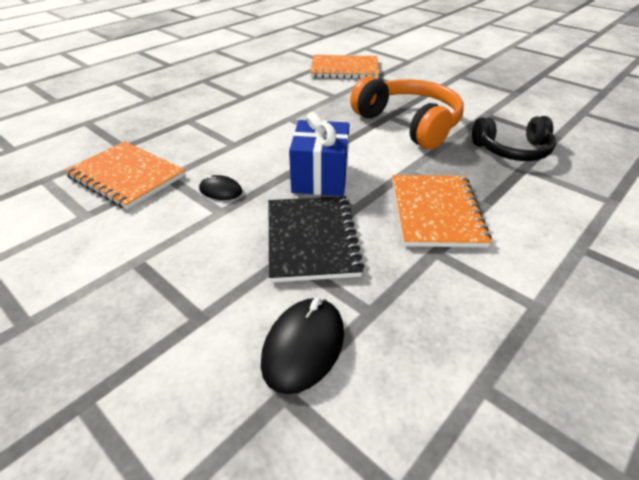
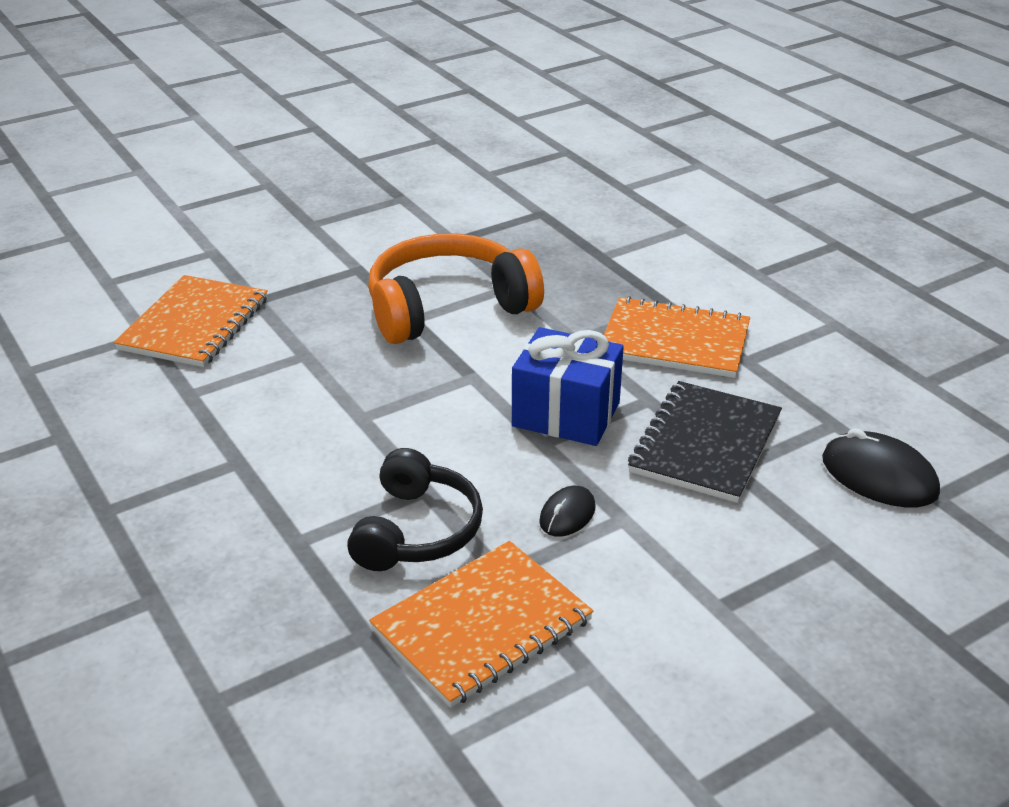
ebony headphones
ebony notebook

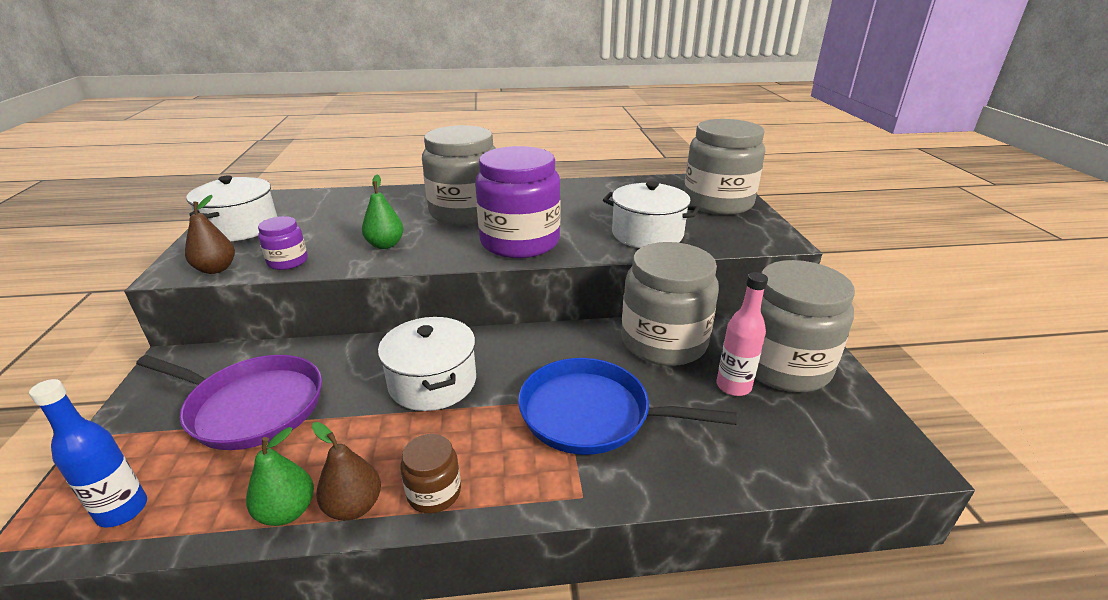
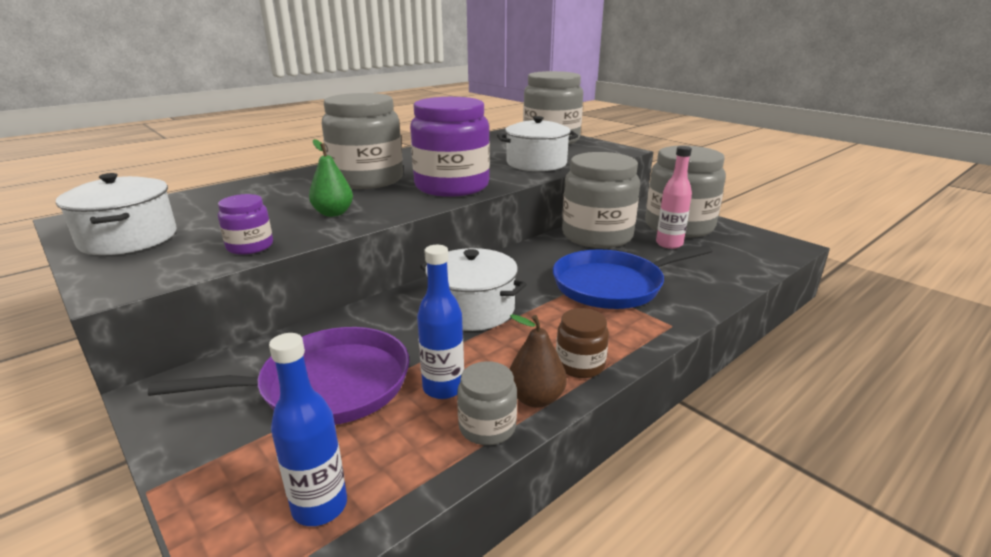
dark brown toy pear (1st from left in the first image)
royal blue flask (2nd from left)
grey jar (2nd from left)

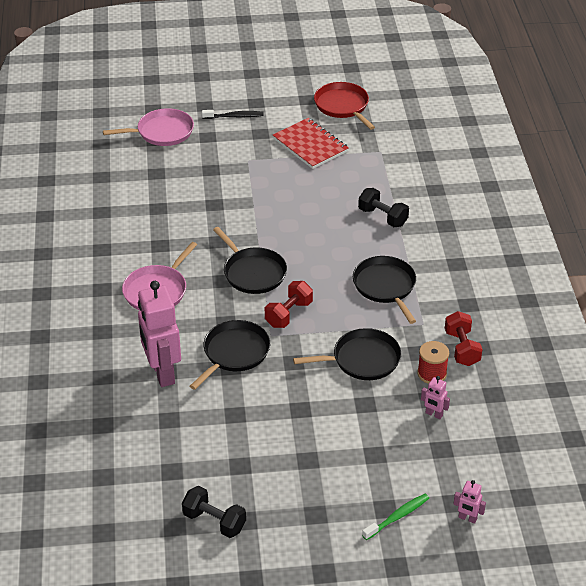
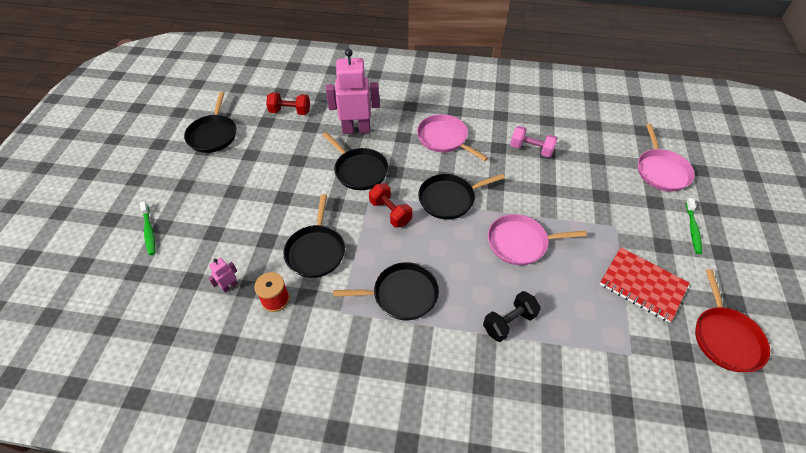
rose-pink toy robot (3rd from left in the first image)
rose-pink frying pan (2nd from left)
rose-pink hand weight
crimson hand weight (1st from left)
ebony frying pan (1st from left)
green toothbrush (2nd from left)
crimson notebook
crimson frying pan

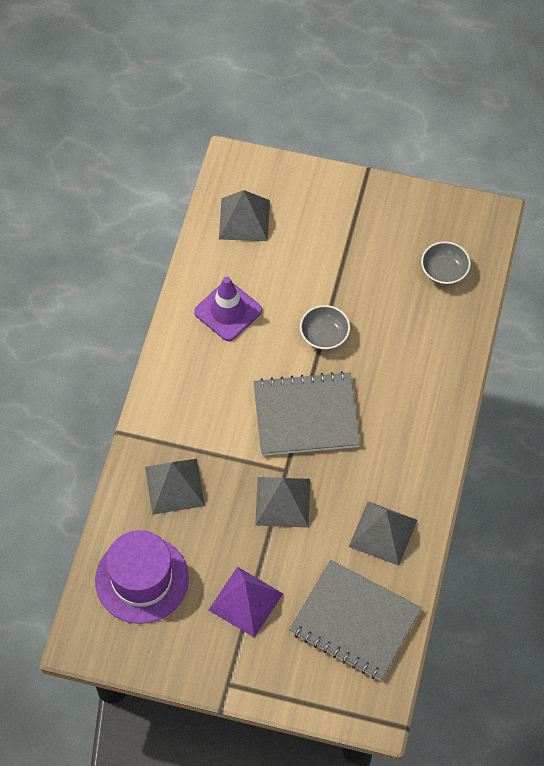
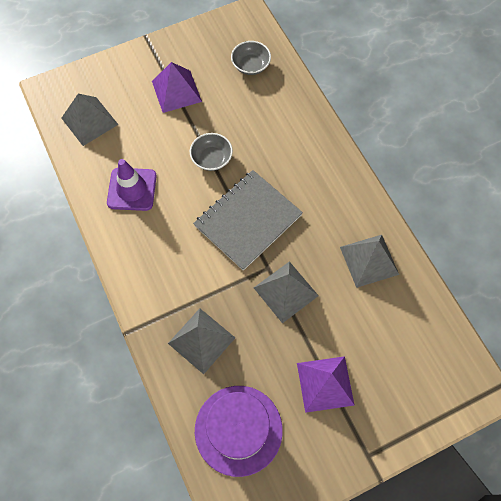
grey notebook (2nd from left in the first image)
royal purple solid pyramid (1st from left)

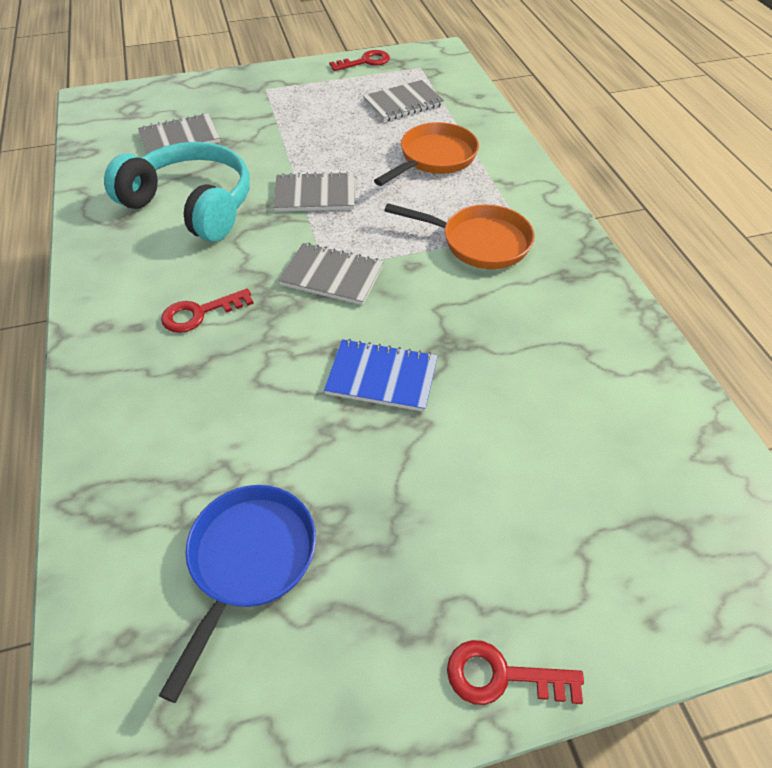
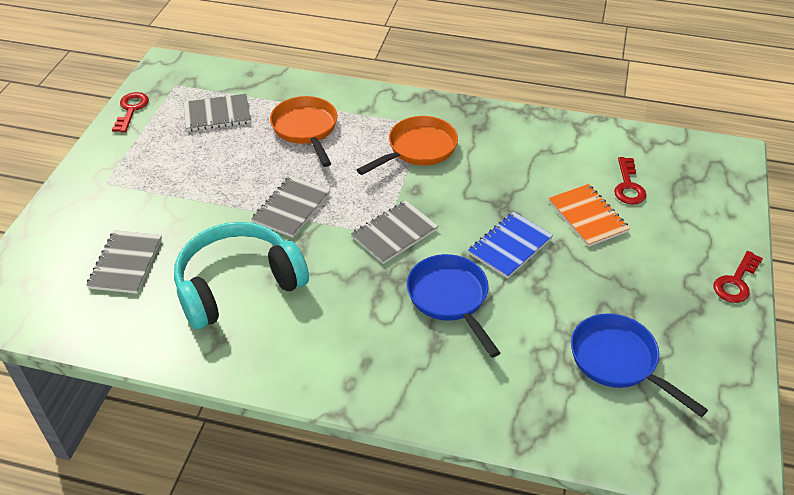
royal blue frying pan (1st from left)
orange-coloured notebook
crimson key (2nd from left)
grey notebook (2nd from left)

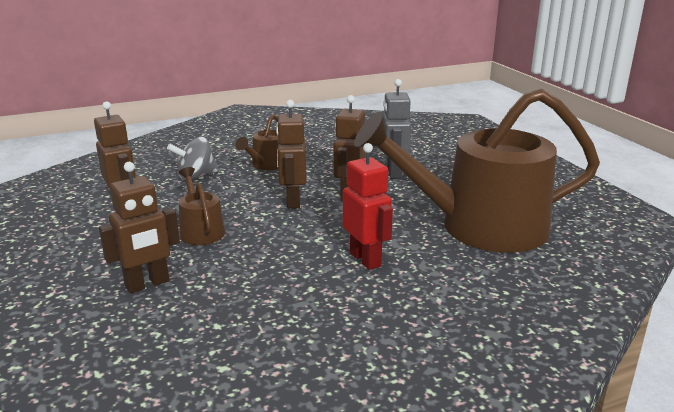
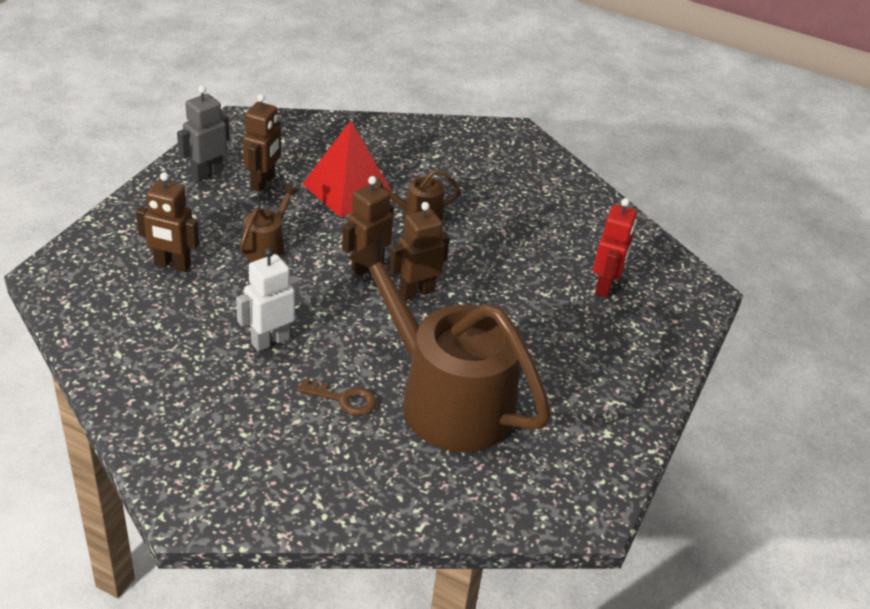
white toy robot
dark brown key
crimson toy robot
grey toy robot
crimson solid pyramid

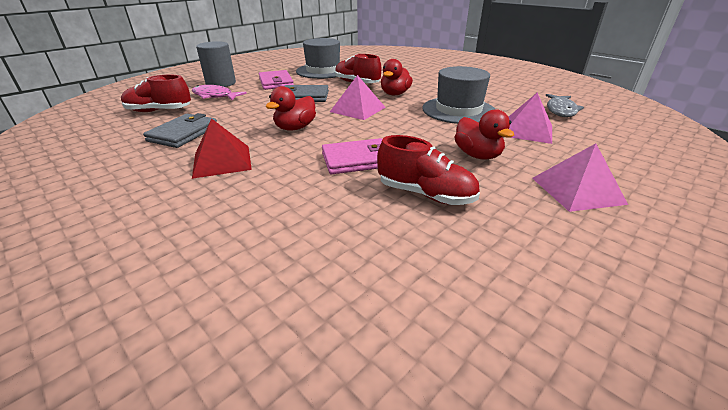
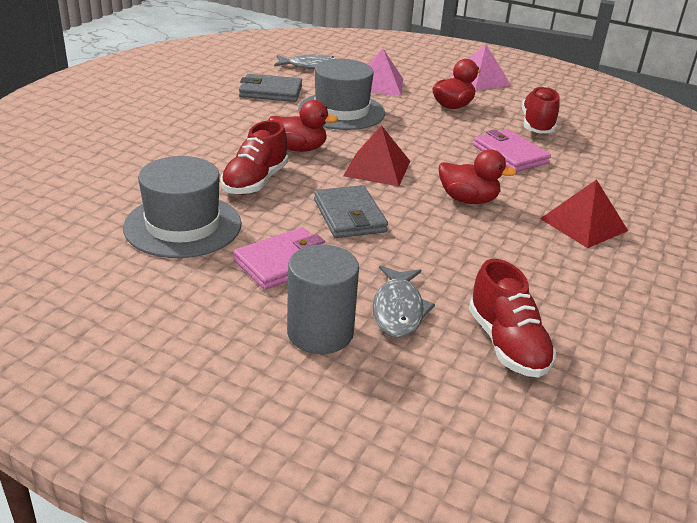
grey billfold (1st from left)
grey toy fish (2nd from left)
crimson solid pyramid (1st from left)

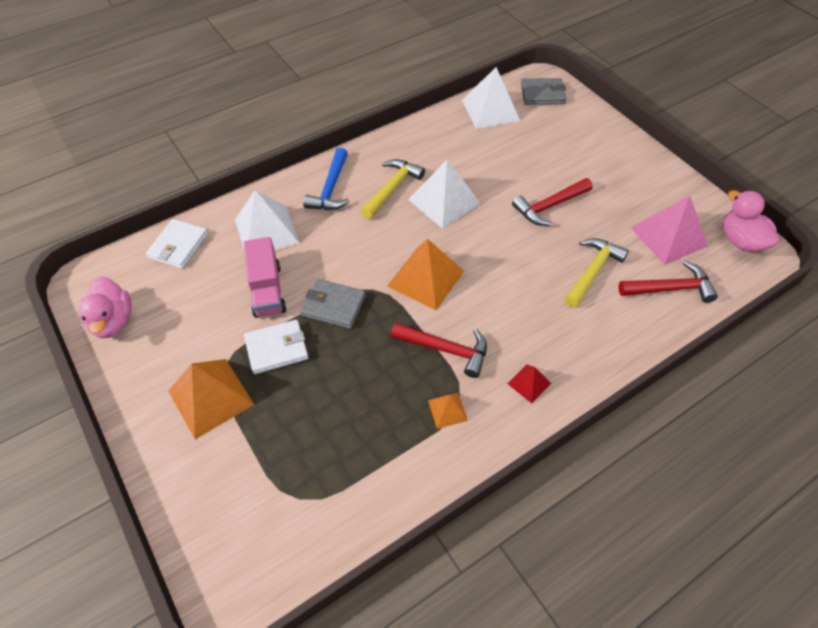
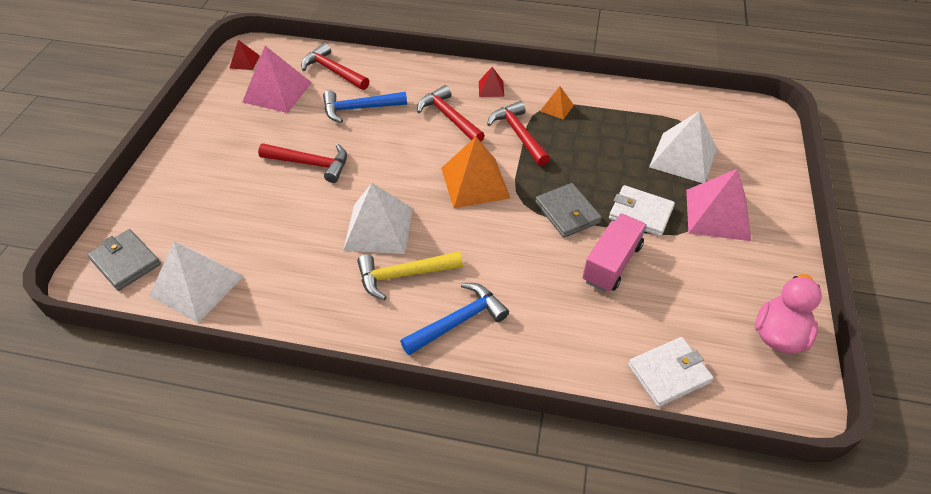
crimson claw hammer (3rd from left)
white solid pyramid (3rd from left)
crimson solid pyramid (1st from left)
rose-pink solid pyramid (2nd from left)
royal blue claw hammer (1st from left)

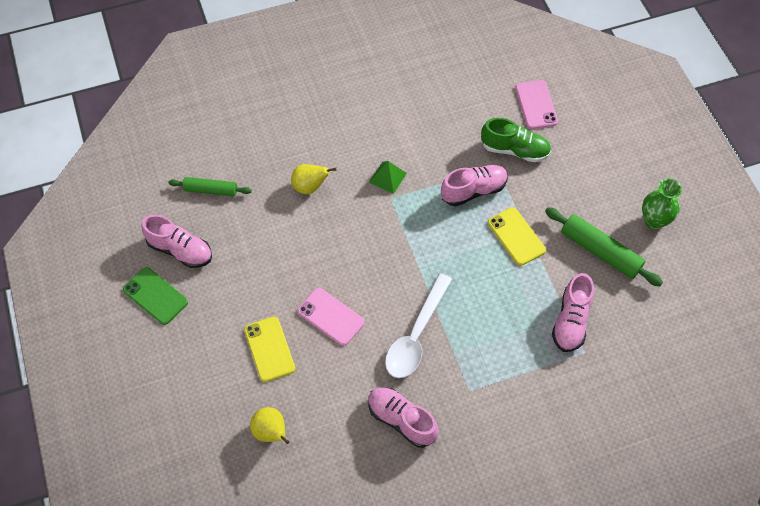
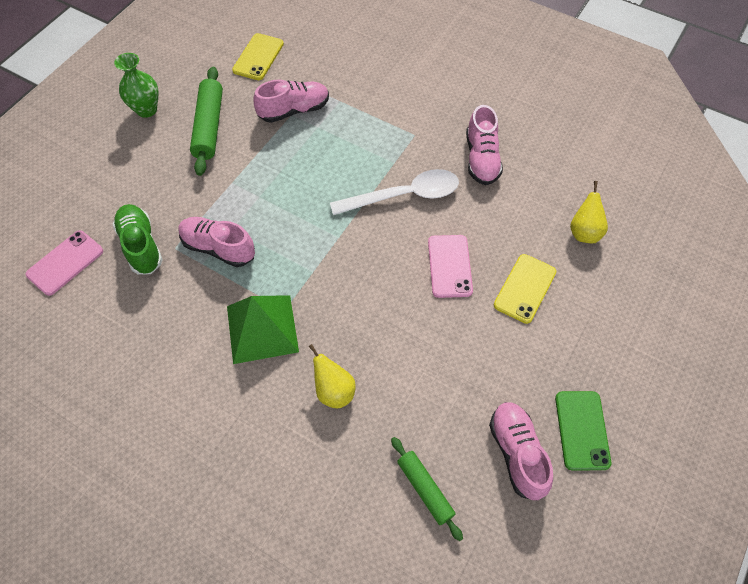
yellow phone (1st from left)
green solid pyramid

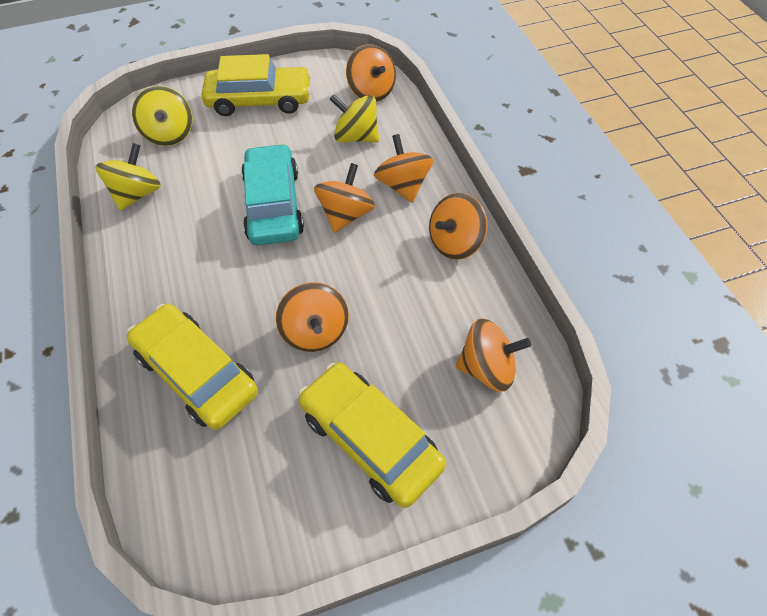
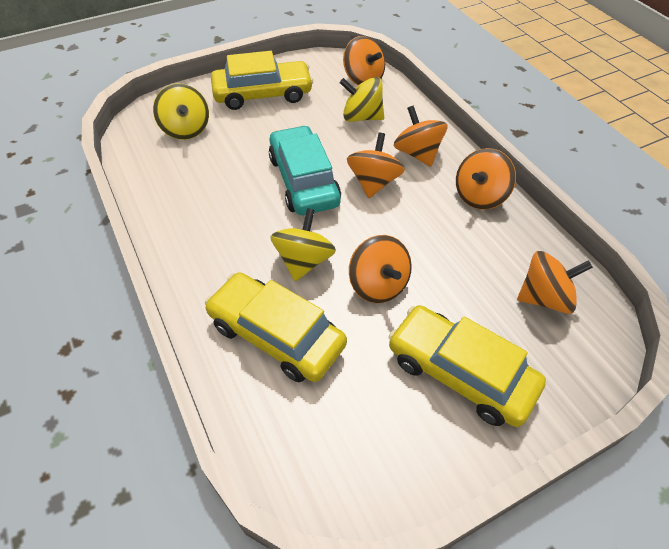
yellow toy top (2nd from left)

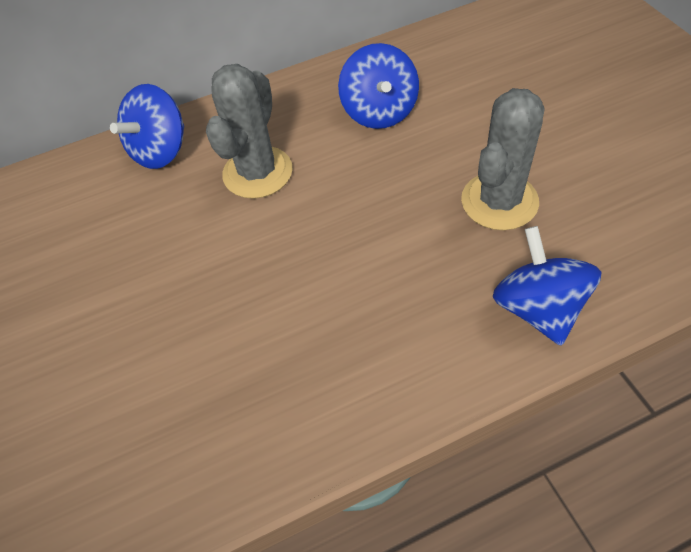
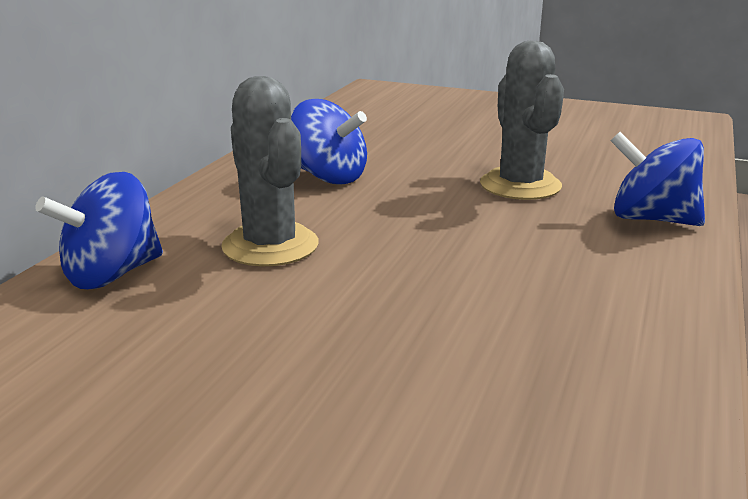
royal blue toy top (1st from left)

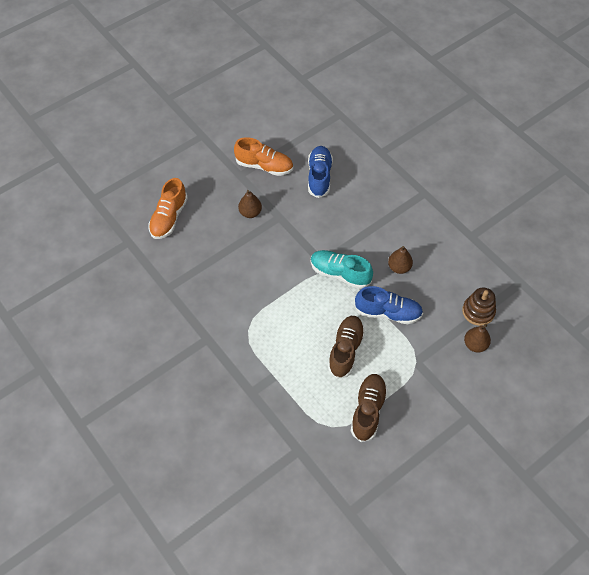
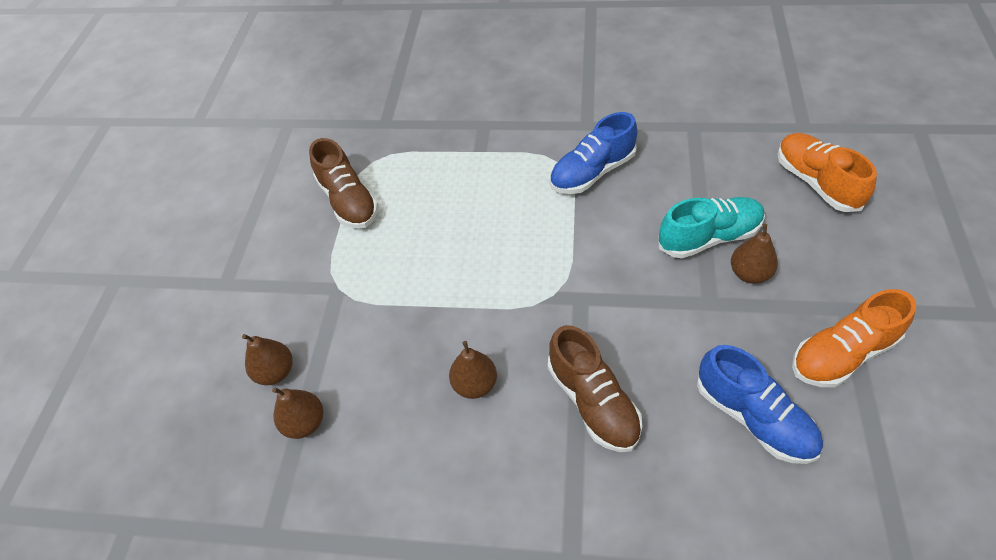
turquoise sneaker
dark brown sneaker (2nd from left)
royal blue sneaker (1st from left)
dark brown toy pear (2nd from left)

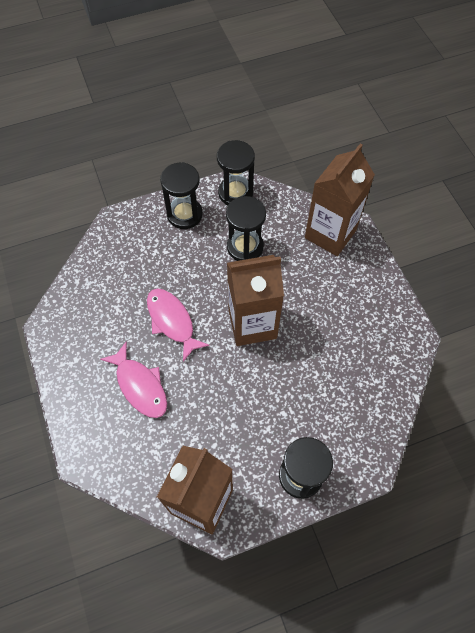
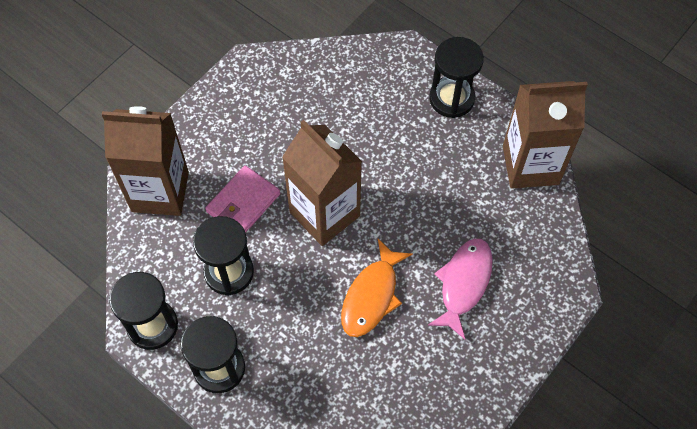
rose-pink billfold
orange-coloured toy fish

